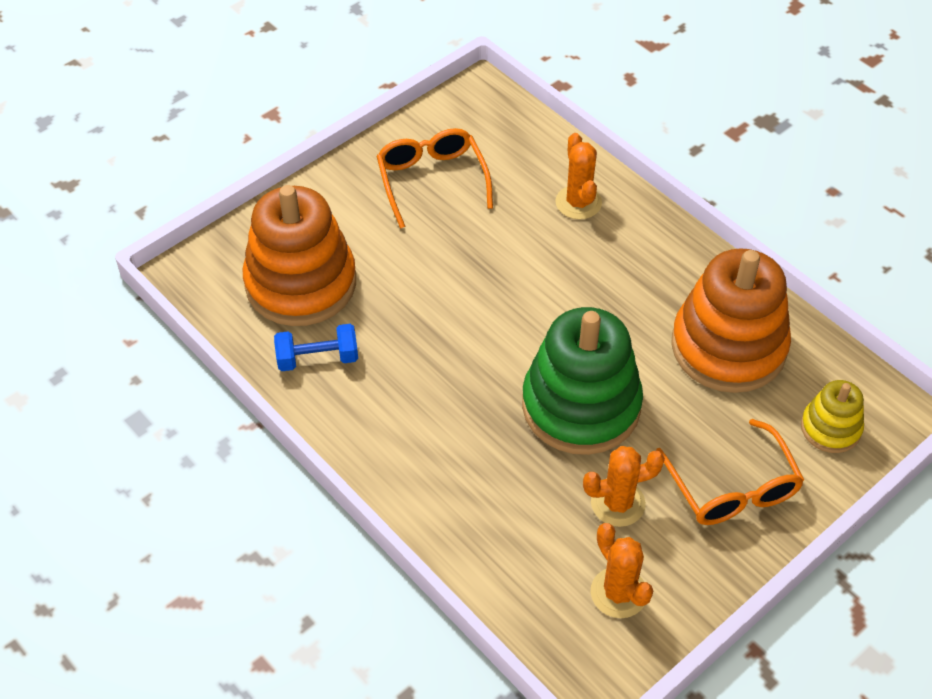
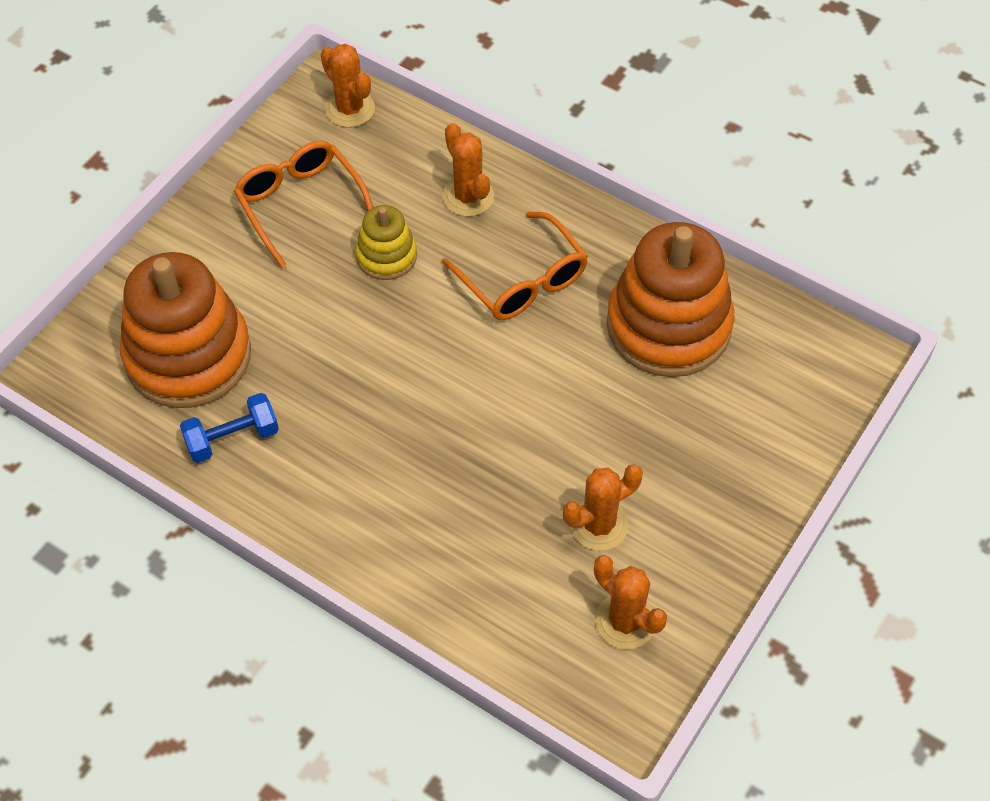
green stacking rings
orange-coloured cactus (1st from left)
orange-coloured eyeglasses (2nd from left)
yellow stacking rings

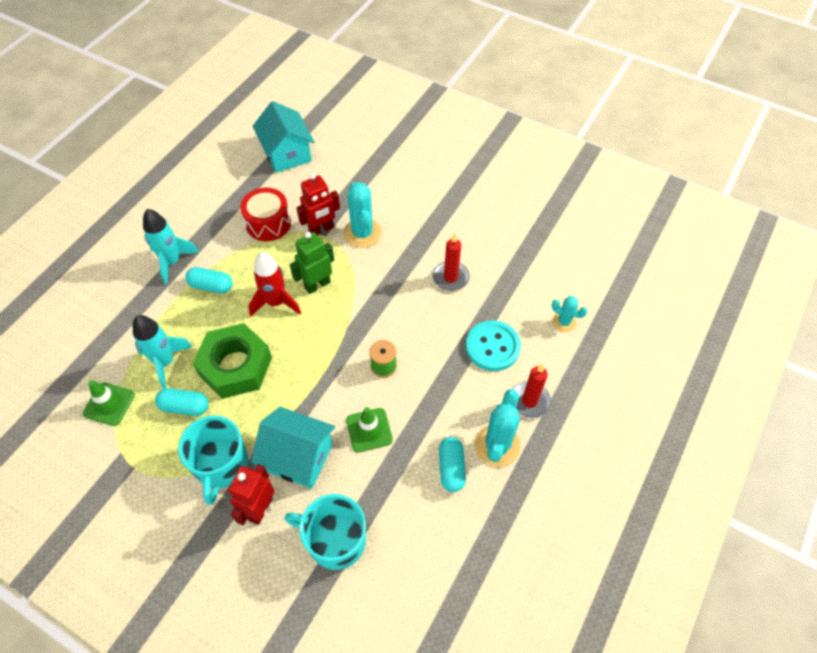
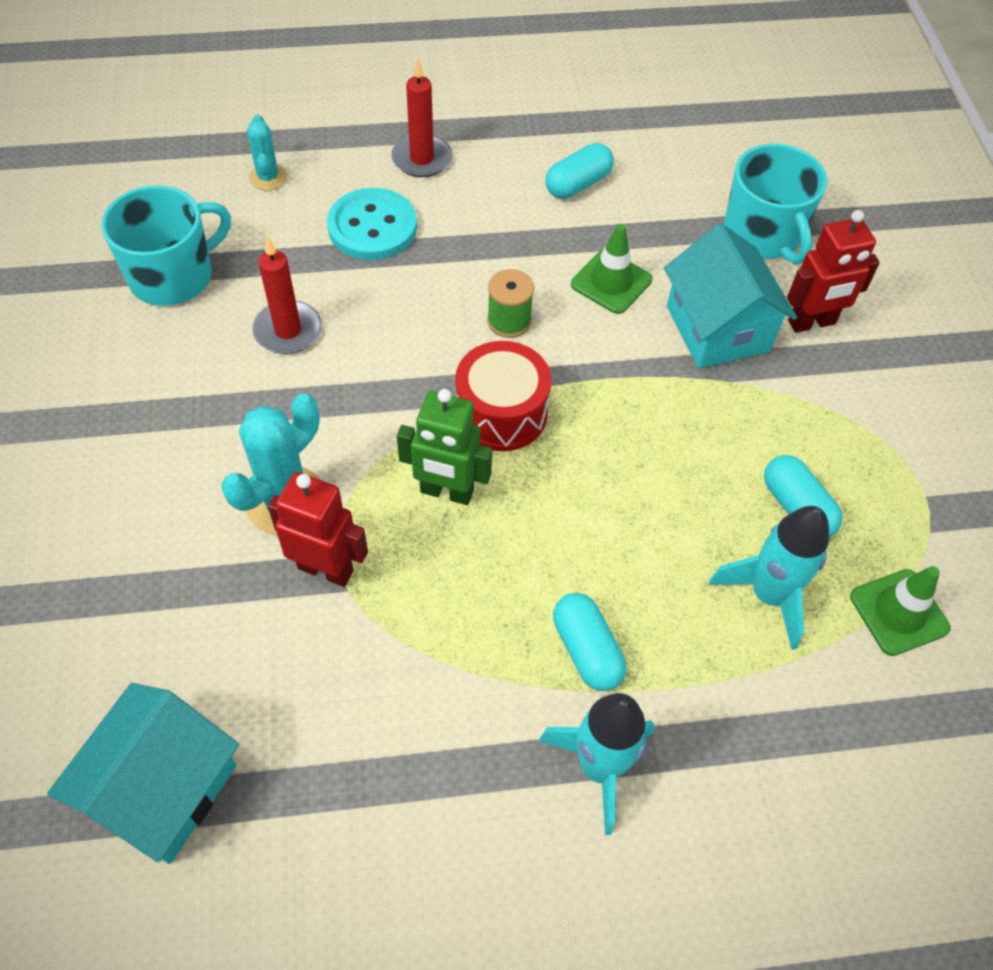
green hex nut
crimson spaceship
turquoise cactus (2nd from left in the first image)
turquoise tea mug (1st from left)
crimson toy drum

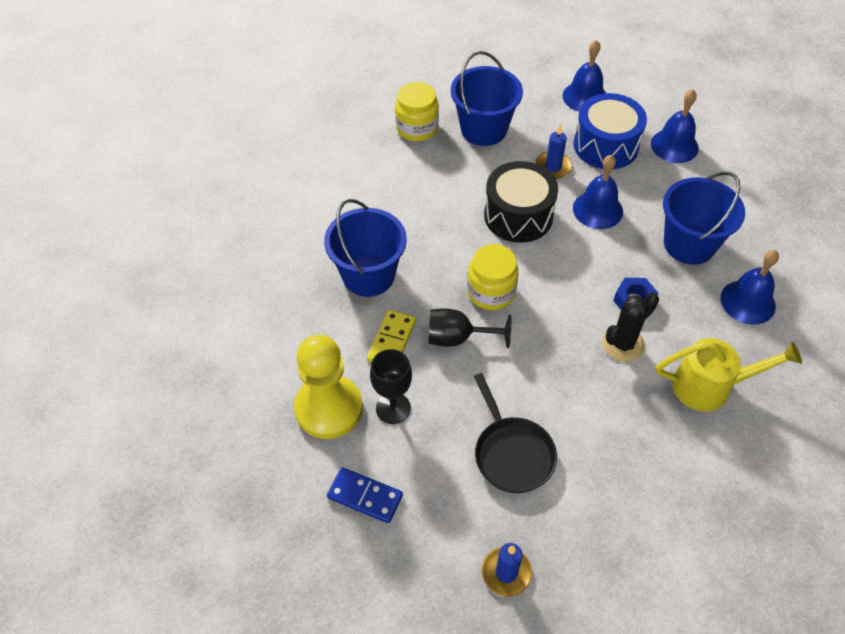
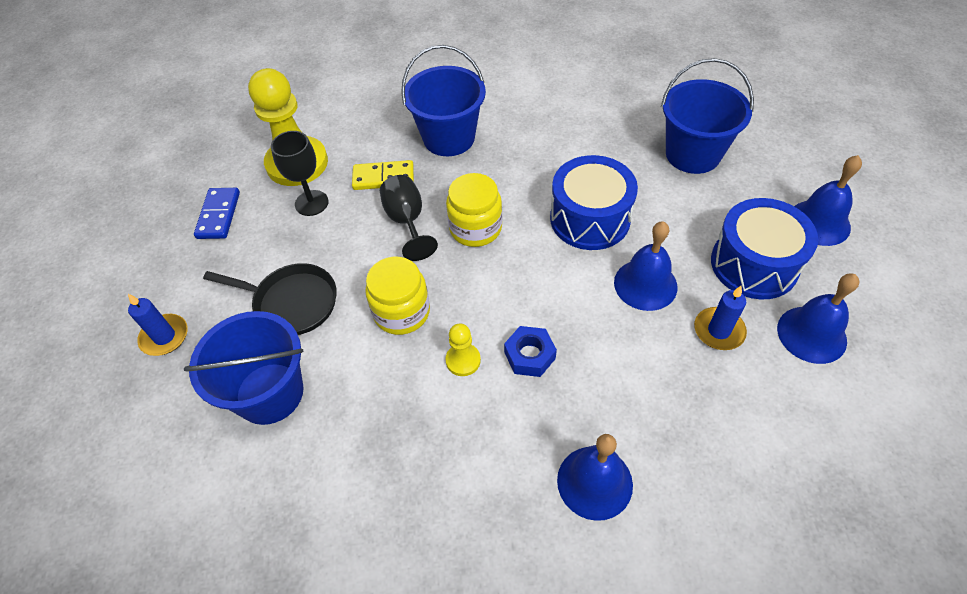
yellow watering pot
yellow jar (1st from left)
royal blue candle (2nd from left)
royal blue bucket (1st from left)
yellow pawn (2nd from left)
royal blue toy drum (1st from left)
ebony frying pan

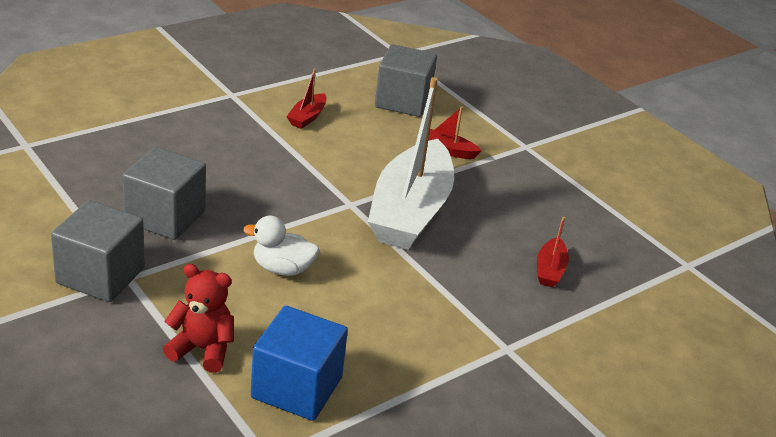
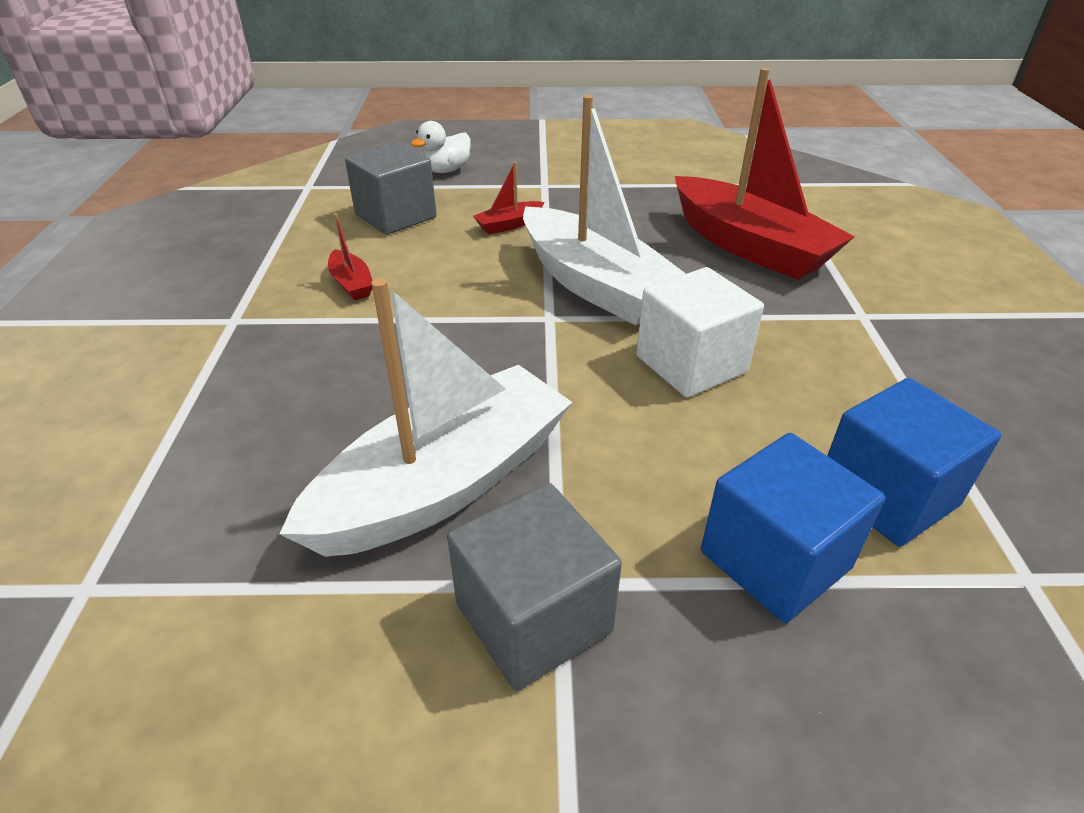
white solid cube
white toy duck
white boat (1st from left)
royal blue solid cube (1st from left)
crimson boat (3rd from left)

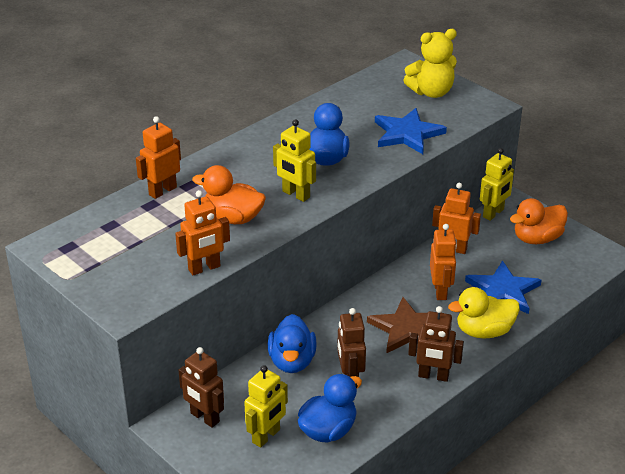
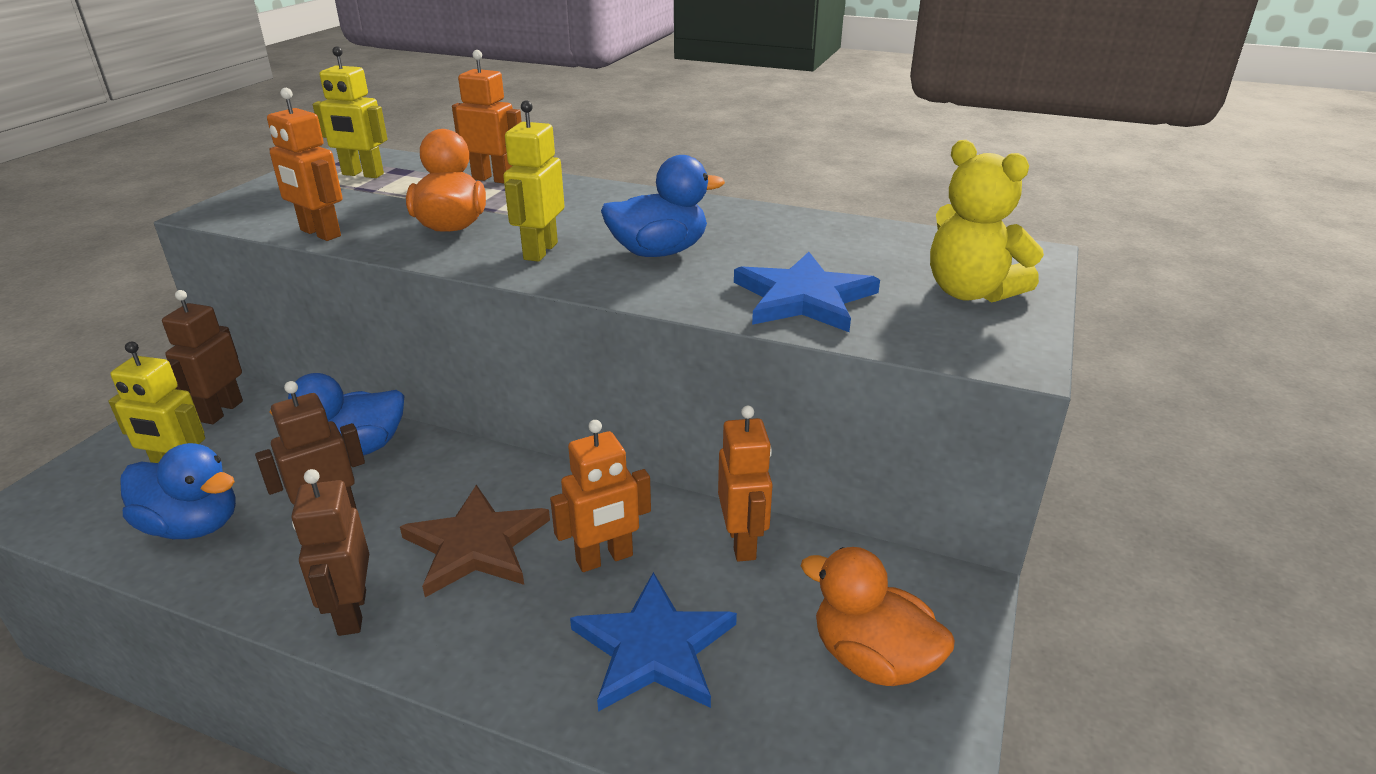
yellow toy duck
yellow toy robot (2nd from left)

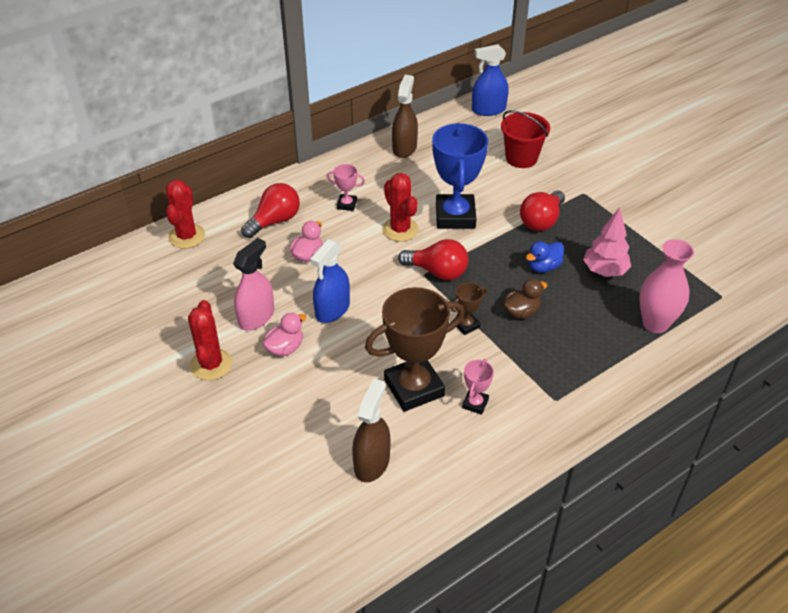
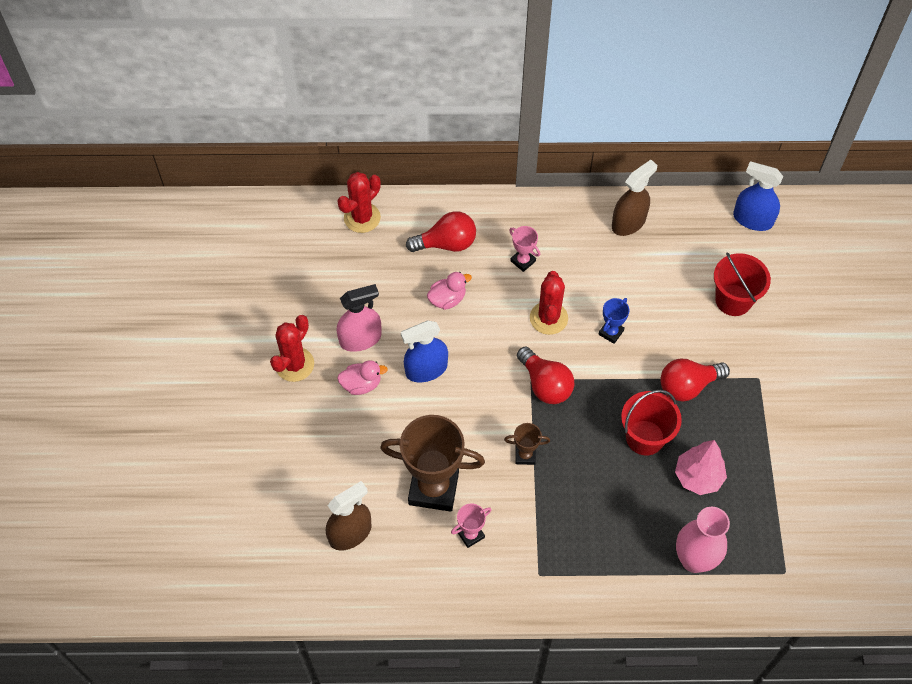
dark brown toy duck
crimson bucket (1st from left)
royal blue award cup

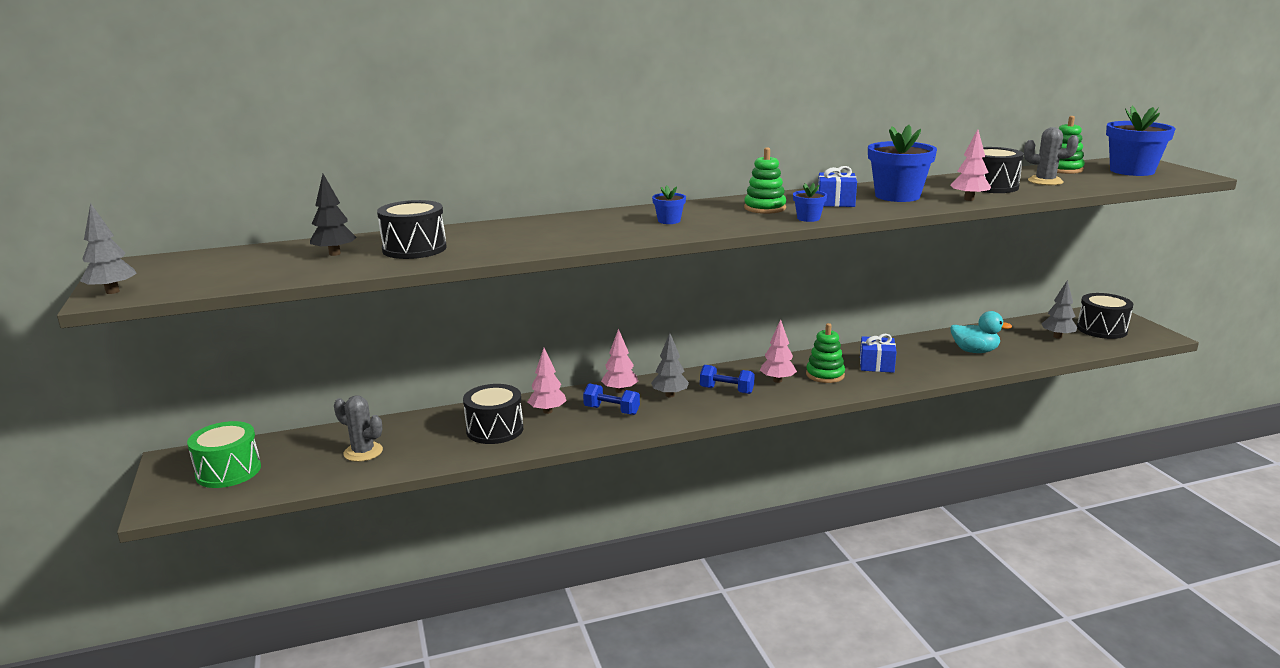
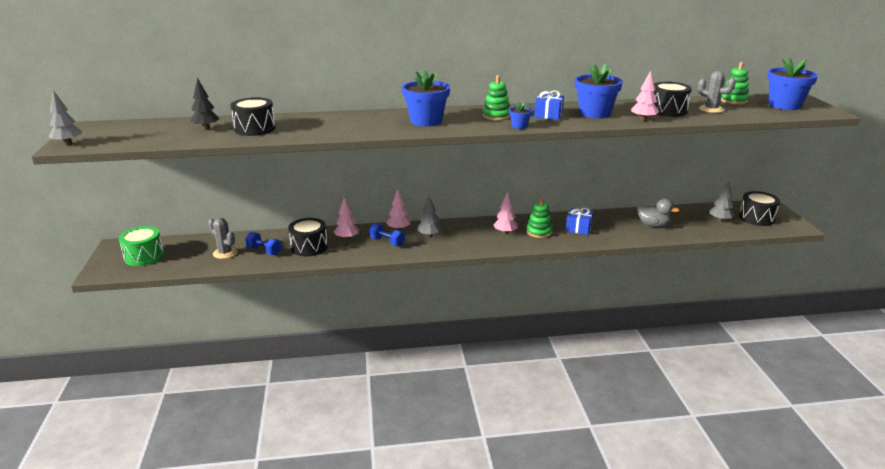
royal blue hand weight (1st from left)
grey toy duck
royal blue plant pot (1st from left)

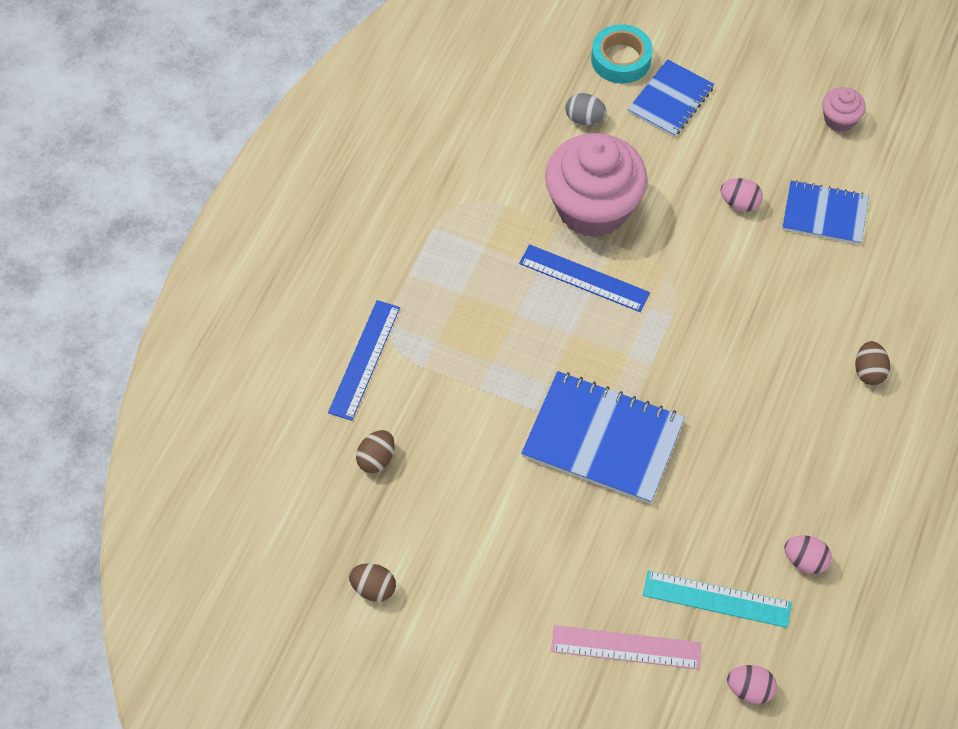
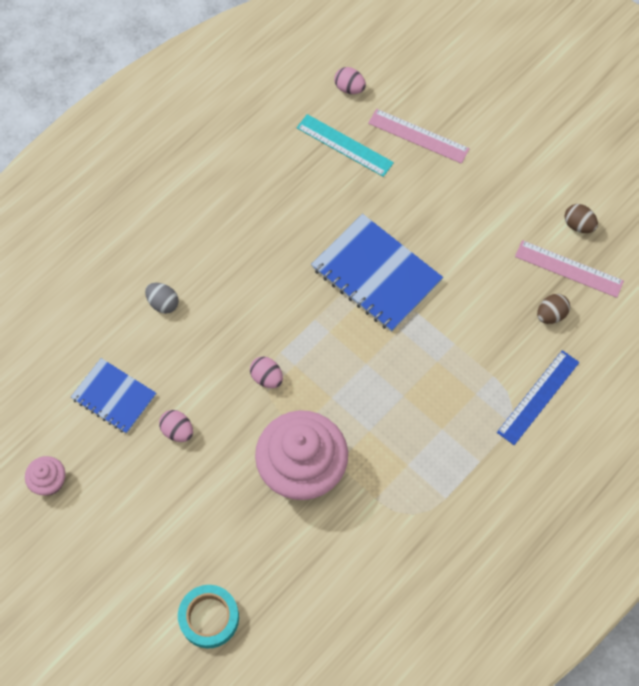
royal blue ruler (2nd from left in the first image)
royal blue notebook (2nd from left in the first image)
dark brown egg (3rd from left in the first image)
rose-pink ruler (2nd from left)
grey egg
rose-pink egg (2nd from left)

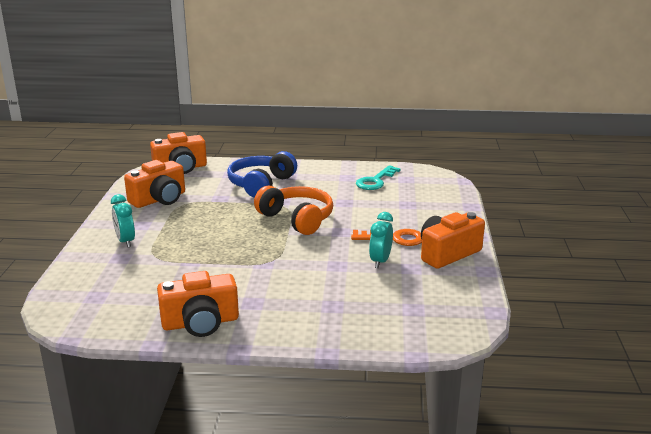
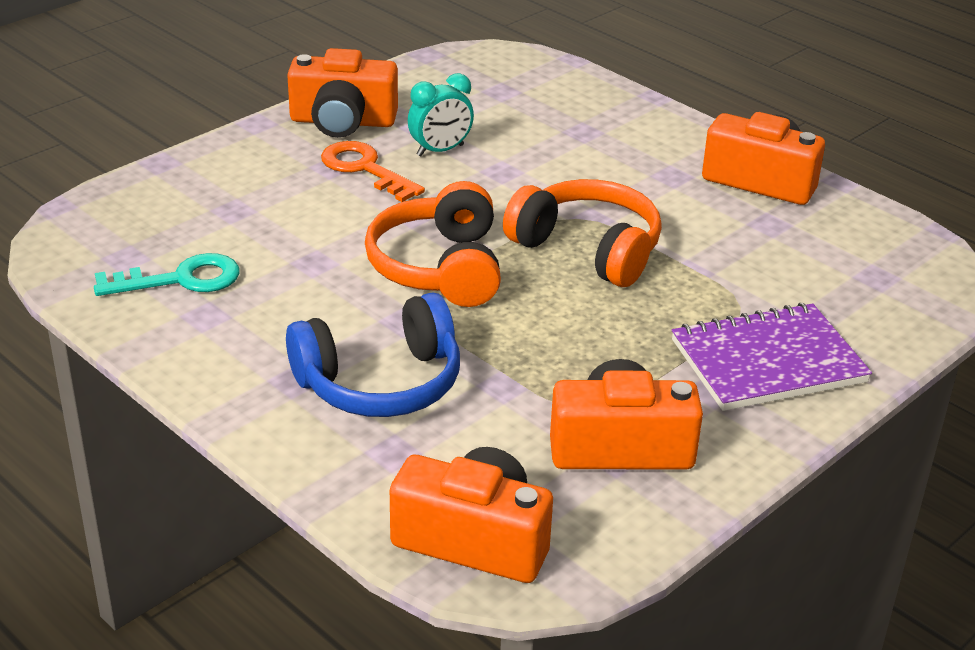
orange-coloured headphones (2nd from left)
royal purple notebook

